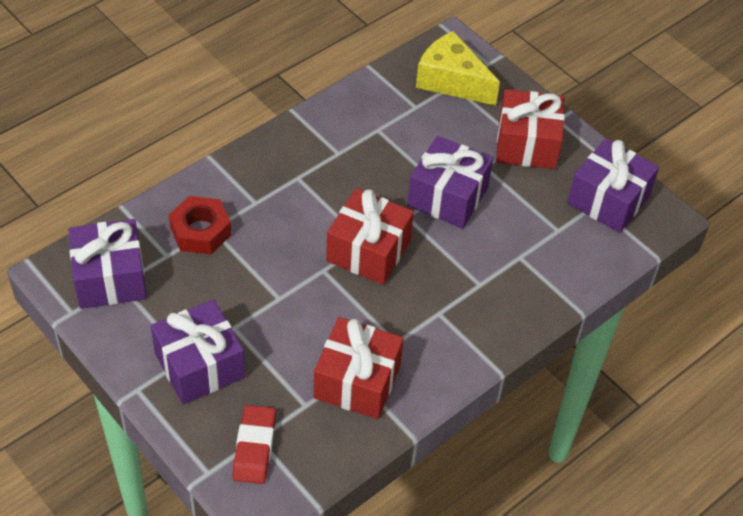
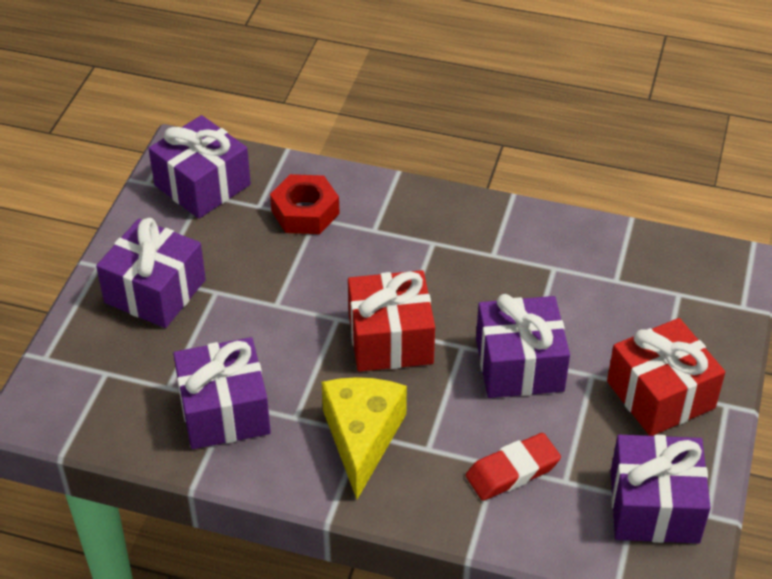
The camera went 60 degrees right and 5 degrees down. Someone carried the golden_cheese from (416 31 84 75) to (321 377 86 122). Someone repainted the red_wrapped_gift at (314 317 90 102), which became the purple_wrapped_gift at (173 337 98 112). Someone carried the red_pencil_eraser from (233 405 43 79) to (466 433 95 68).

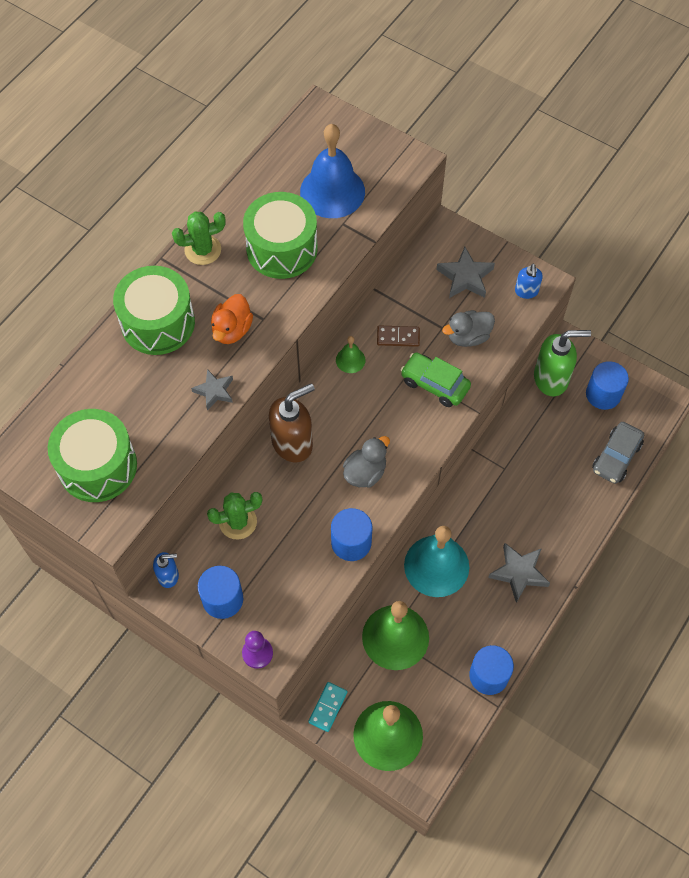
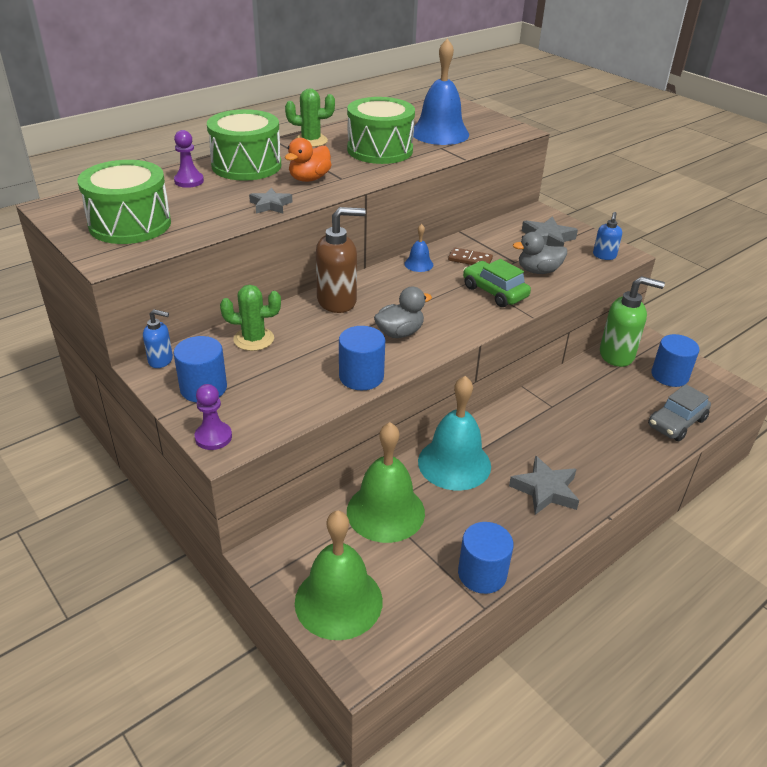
The camera went 15 degrees right and 25 degrees down. Someone repainted the leaf-green_bell at (336 336 30 37), which became the cobalt_bell at (404 224 30 48). Someone took away the turquoise_domino_piece at (308 682 39 50). Someone put down the purple_pawn at (174 130 30 58).

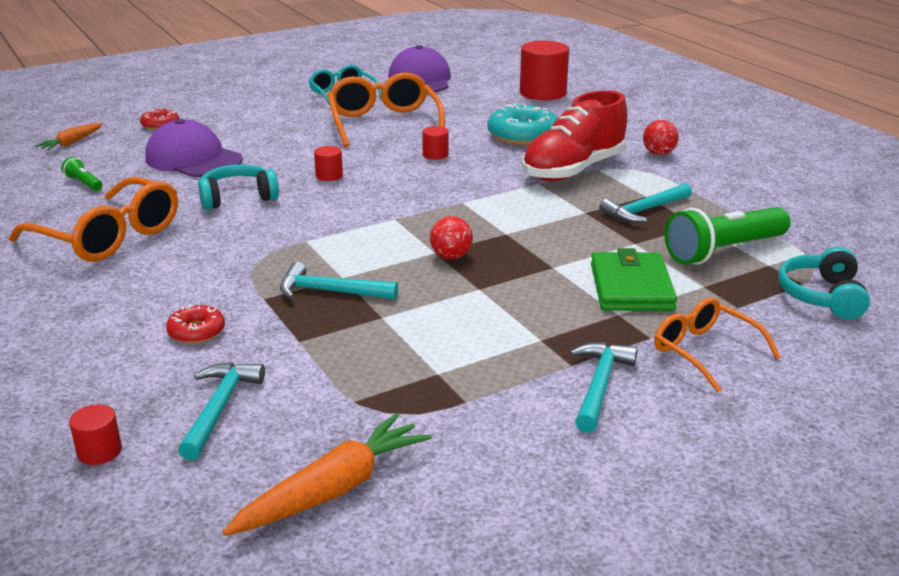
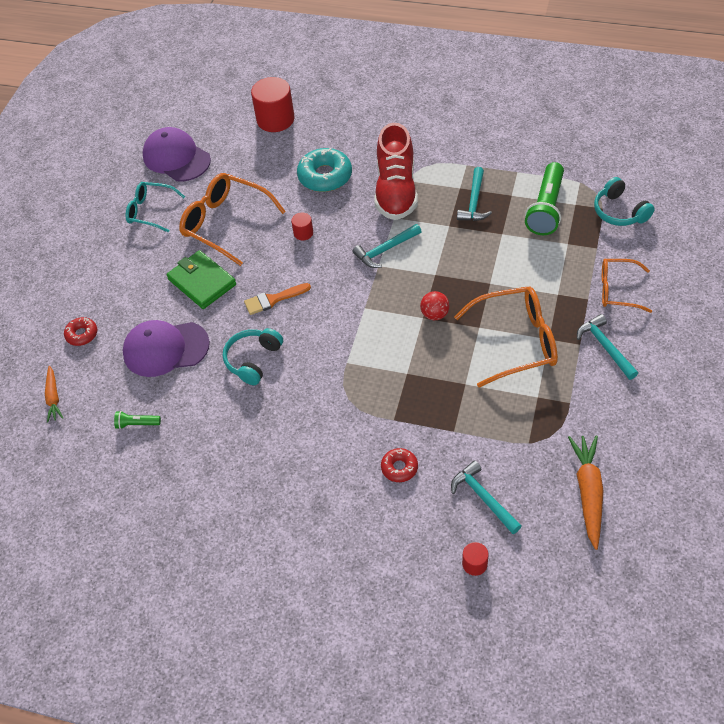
The camera went 40 degrees left and 25 degrees up. Someone took away the red_sphere at (643 120 36 35). Someone swapped the red_solid_cylinder at (314 146 29 35) for the orange_paint_brush at (244 283 67 32). Someone carried the orange_spectacles from (9 177 169 84) to (454 286 104 101). Someone carried the leaf-green_card_wallet from (591 248 86 63) to (167 250 69 59). Someone carried the turquoise_carpenter's_hammer from (280 262 118 38) to (353 224 69 44).

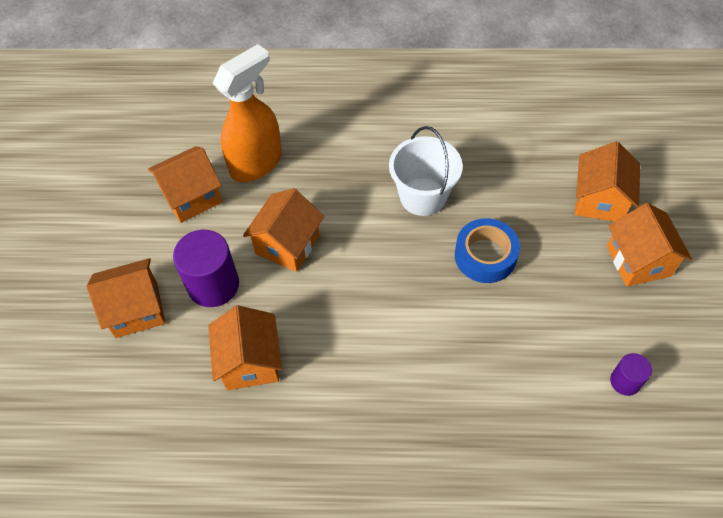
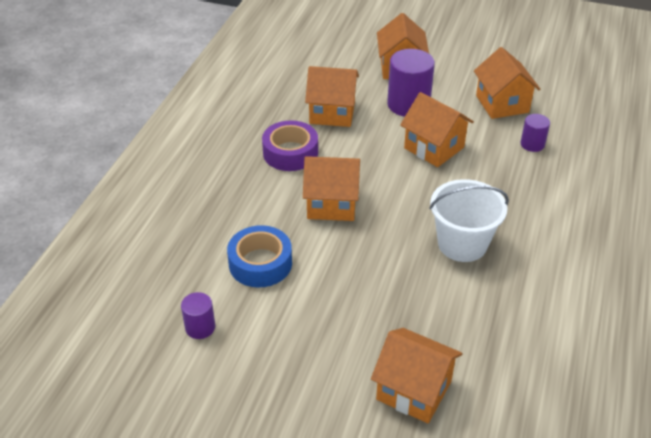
The camera went 105 degrees right and 15 degrees down. Someone swapped the orange_spray_cleaner at (213 44 69 138) for the purple_solid_cylinder at (521 114 29 38). Someone carried the orange_toy_house from (607 203 85 84) to (303 156 57 65). Someone carried the cobalt_tape from (455 218 65 65) to (227 225 65 63). Someone put down the purple_tape at (262 120 56 51).

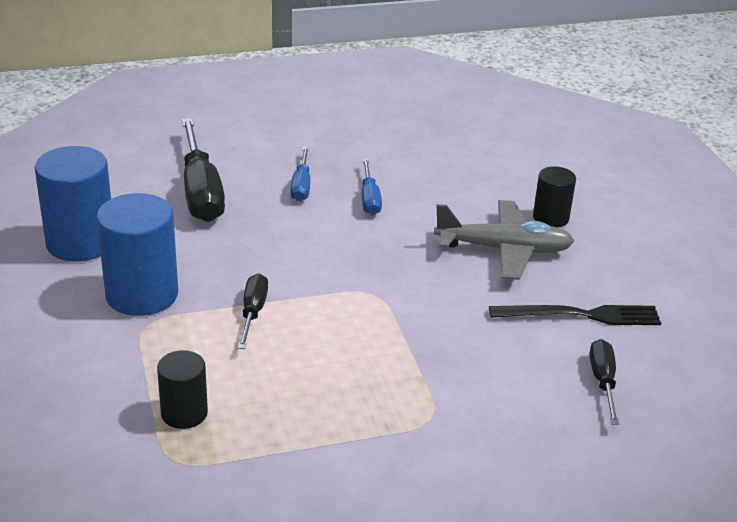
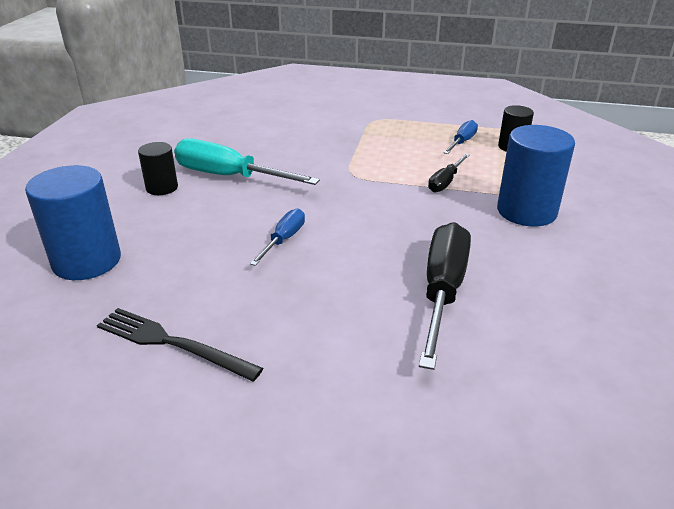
The camera went 150 degrees left and 0 degrees up. Someone carried the cobalt_solid_cylinder from (34 146 77 116) to (25 165 96 115). Someone carried the cobalt_screwdriver from (291 147 19 54) to (443 120 35 34). Someone swapped the ash-grey_plane at (434 200 140 80) for the turquoise_screwdriver at (174 138 146 47). Someone carried the black_dinner_fork from (489 305 172 20) to (97 308 166 74). Someone took away the black_screwdriver at (590 339 29 86).

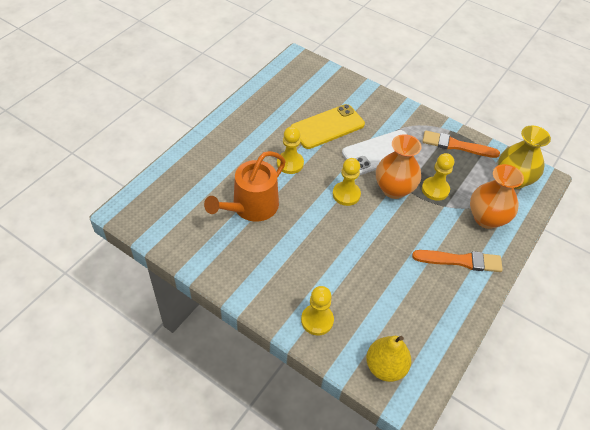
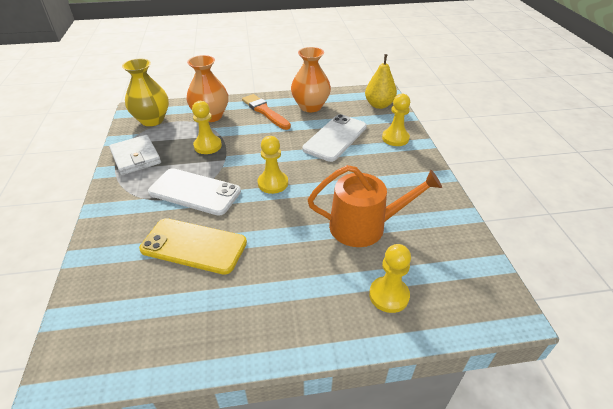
The camera went 130 degrees left and 10 degrees down. Someone carried the golden_pawn from (277 126 27 48) to (369 244 42 69). Someone swapped the orange_paint_brush at (422 131 78 27) for the white_card_wallet at (109 135 52 40). Someone carried the orange_vase from (376 134 46 65) to (291 47 40 65). Someone put down the white_phone at (302 114 65 48).

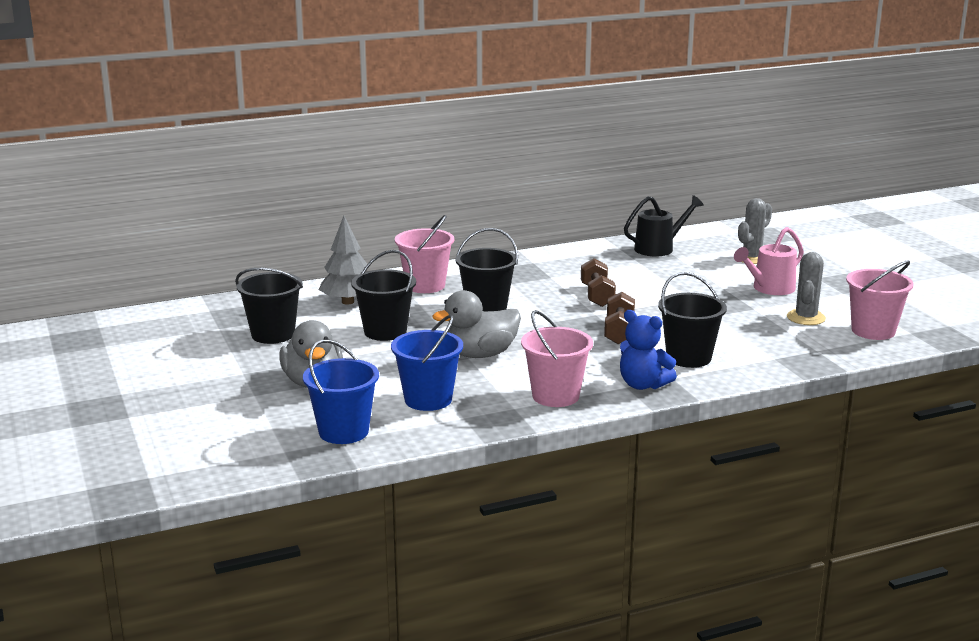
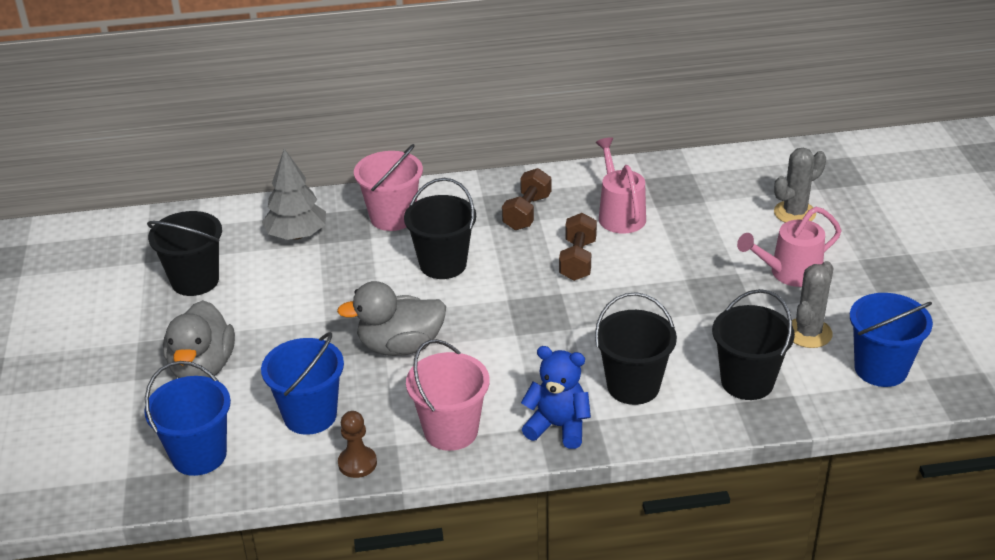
The camera went 15 degrees right and 15 degrees up. Someone took away the black_sprinkling_can at (624 195 80 62). Someone carried the black_sand_bucket from (351 250 65 91) to (712 289 83 111). Someone repainted the rosy_sand_bucket at (846 261 68 79), which became the cobalt_sand_bucket at (850 293 83 94). Someone carried the brown_hand_weight from (604 292 31 52) to (502 168 49 62). Someone rotated the cobalt_teddy_bear at (620 310 57 80) by 150 degrees clockwise. Someone put down the rosy_sprinkling_can at (596 137 50 97). Someone put down the brown_pawn at (338 411 39 67).

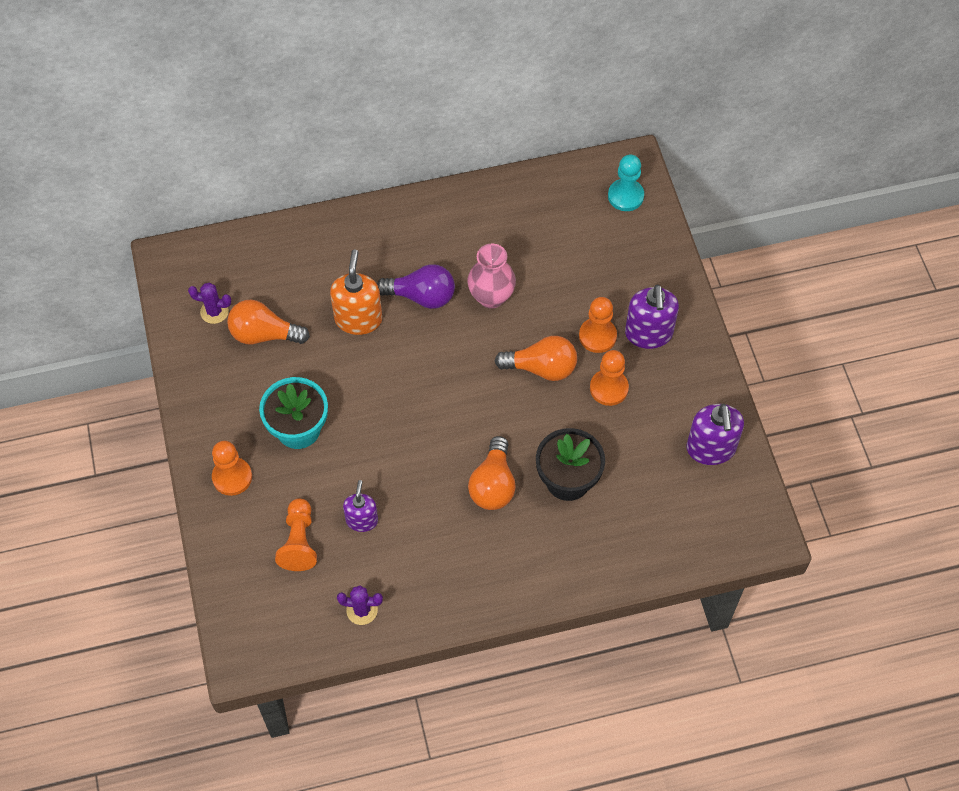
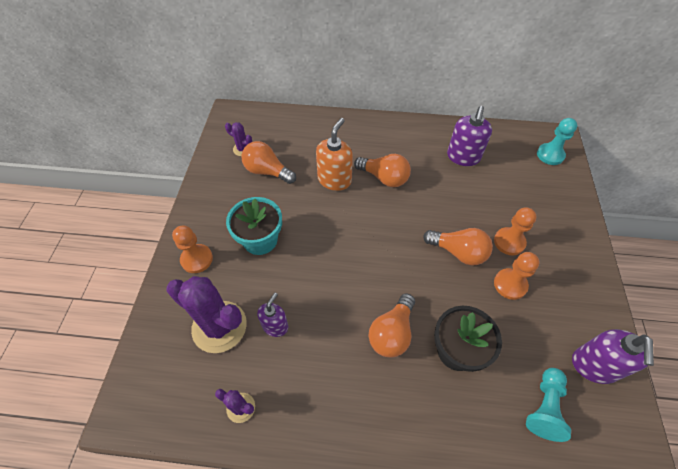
The camera went 20 degrees right and 5 degrees down. Someone took away the rosy_vase at (467 244 49 65). Someone repainted the purple_bulb at (377 264 78 45), which became the orange_bulb at (354 154 57 33). Someone carried the purple_soap_pump from (625 285 54 64) to (447 106 45 60). Someone swapped the orange_pawn at (275 499 42 72) for the purple_prickly_plant at (166 276 81 77). Someone put down the turquoise_pawn at (526 368 45 74).

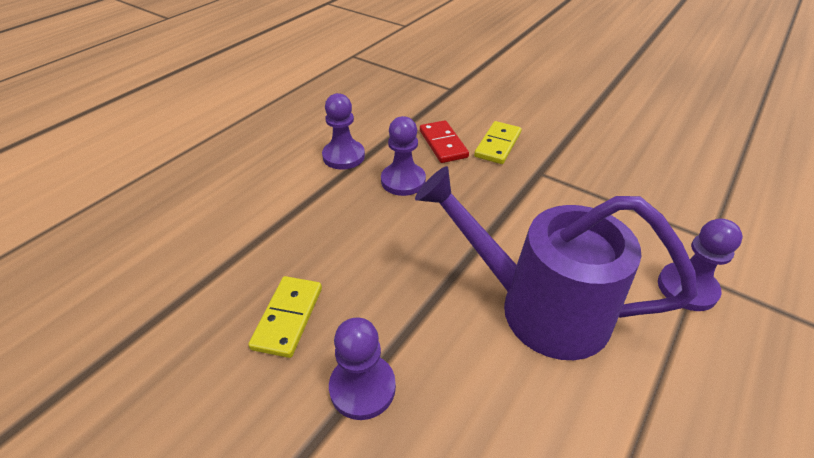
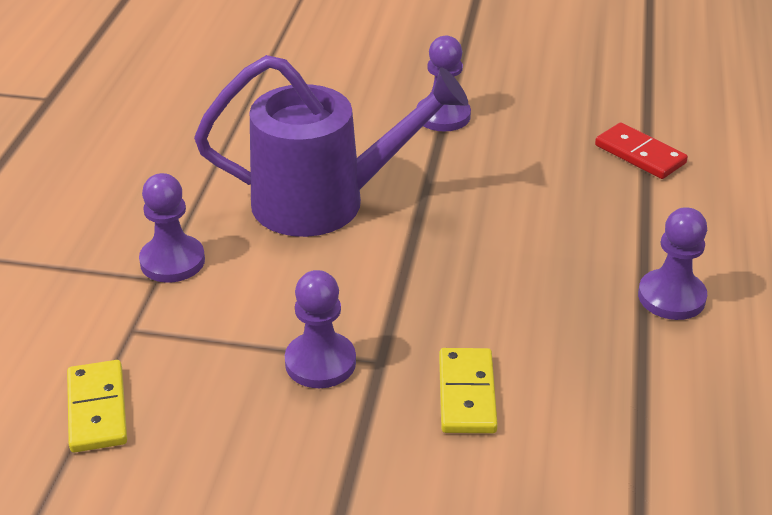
The camera went 155 degrees right and 5 degrees down. Someone carried the purple_pawn from (381 116 45 80) to (285 270 71 118). Someone carried the red_domino_piece from (420 120 49 43) to (595 123 93 56). Someone carried the golden_domino_piece from (248 276 74 82) to (67 360 60 93).

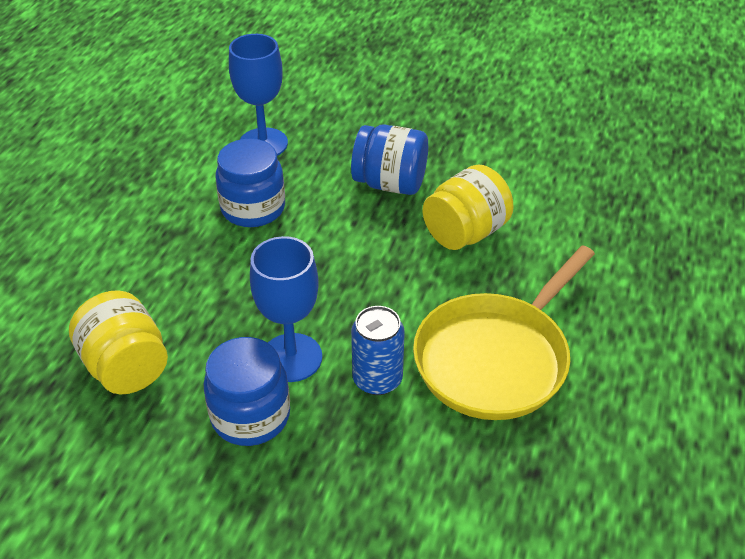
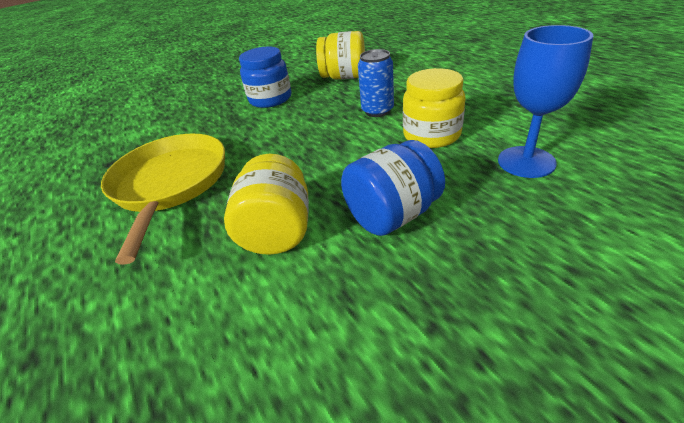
The camera went 135 degrees right and 5 degrees down. Someone repainted the cobalt_jam_jar at (216 138 69 89), which became the golden_jam_jar at (403 68 63 80). Someone took away the cobalt_wine_glass at (250 236 72 146). Someone carried the cobalt_tin from (351 306 54 89) to (358 49 36 68).

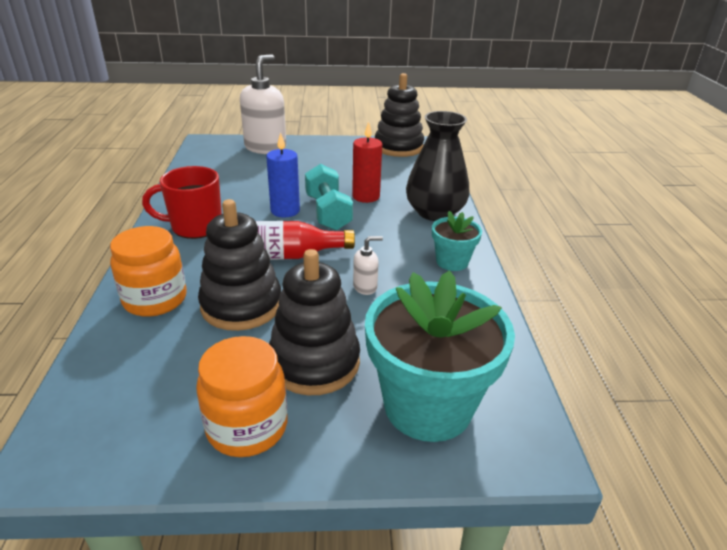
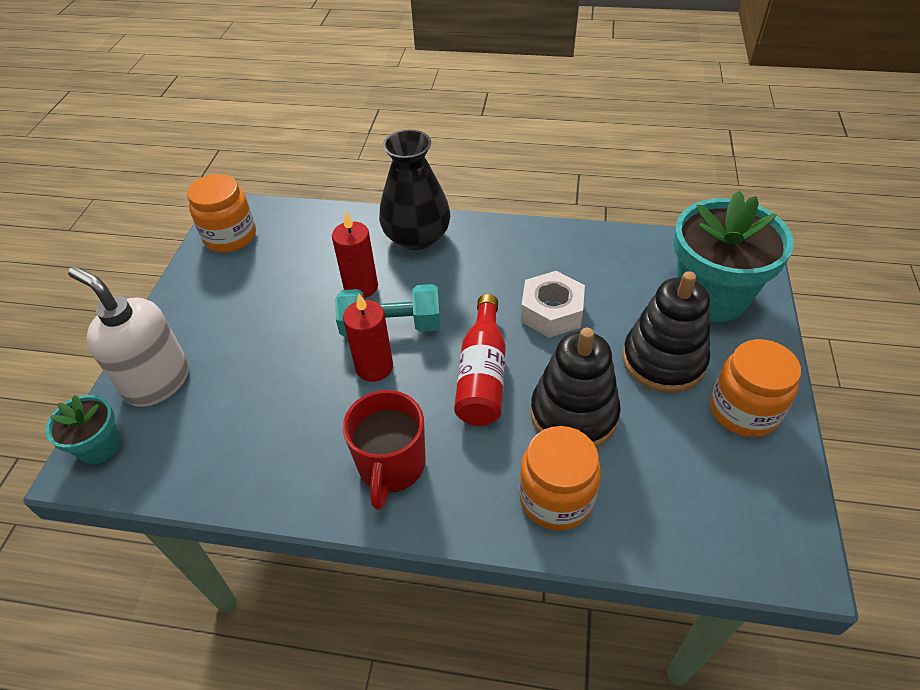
The camera went 75 degrees left and 15 degrees up. Someone swapped the black_ring_stacker at (375 73 49 84) for the orange_jam_jar at (187 174 69 79). Someone repainted the cobalt_wax_candle at (266 132 34 86), which became the red_wax_candle at (343 293 50 89). Someone carried the turquoise_potted_plant from (432 211 50 60) to (45 395 76 69). Someone swapped the white_soap_pump at (353 236 30 59) for the white_hexagon_nut at (521 271 64 67).

